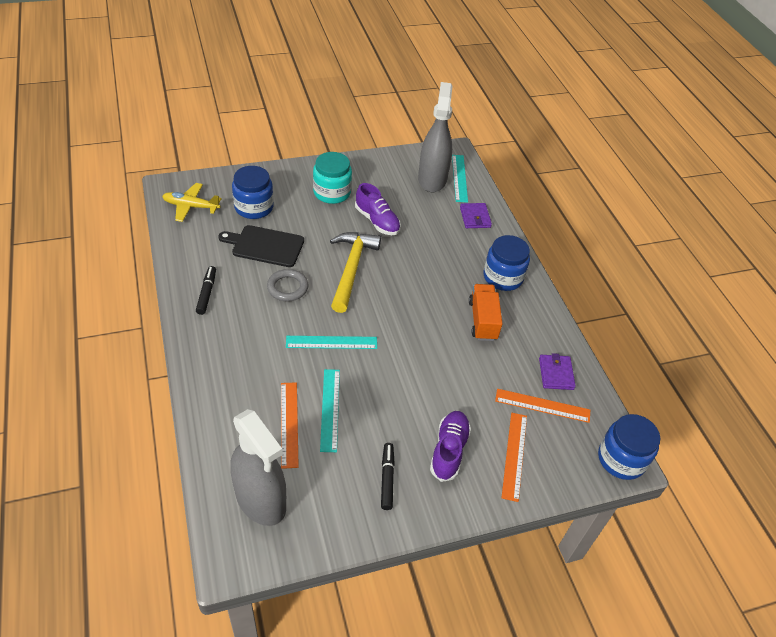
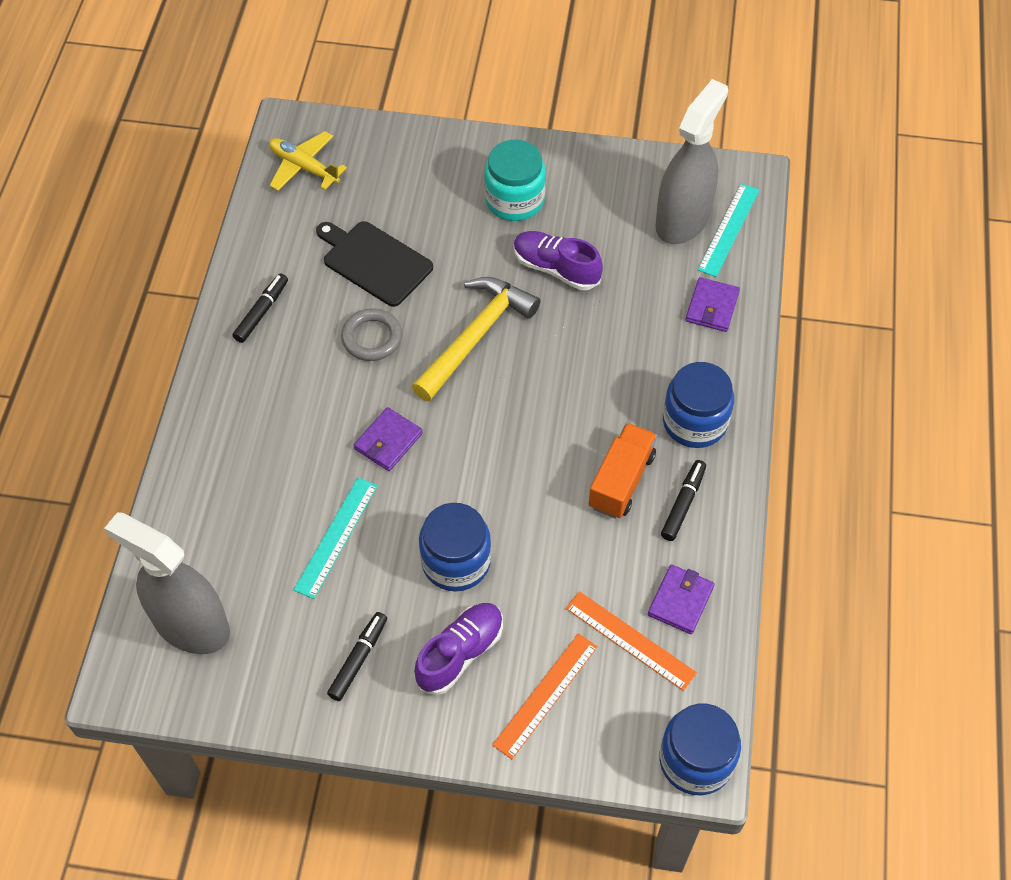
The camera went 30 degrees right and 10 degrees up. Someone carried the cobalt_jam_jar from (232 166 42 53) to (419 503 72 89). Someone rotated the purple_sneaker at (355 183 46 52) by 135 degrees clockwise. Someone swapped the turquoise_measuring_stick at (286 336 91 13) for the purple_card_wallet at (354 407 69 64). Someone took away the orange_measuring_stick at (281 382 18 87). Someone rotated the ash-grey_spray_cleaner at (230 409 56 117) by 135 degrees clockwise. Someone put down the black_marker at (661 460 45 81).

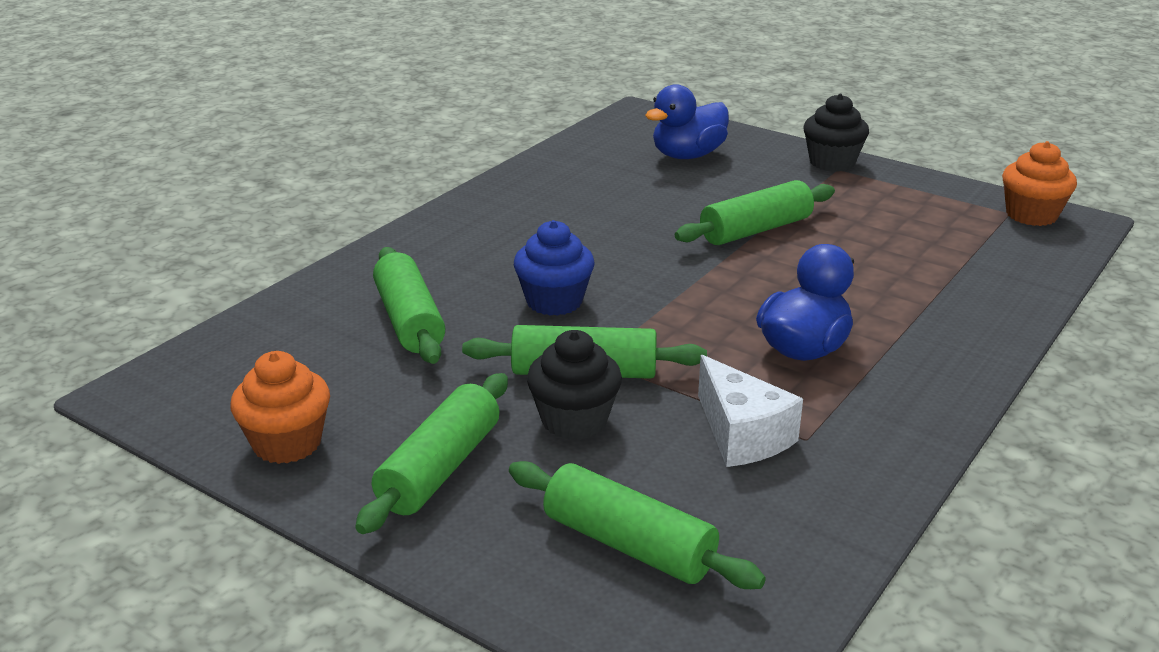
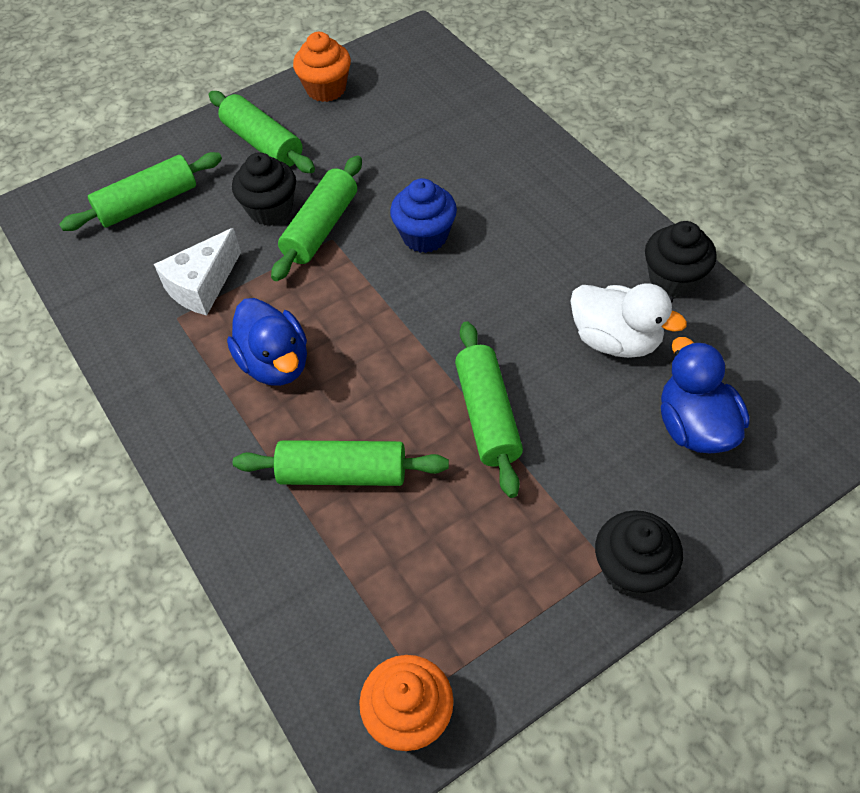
The camera went 115 degrees right and 25 degrees up. Someone carried the leaf-green_dough_roller from (373 247 72 117) to (233 440 216 46). Someone rotated the white_cheese at (698 355 105 112) by 45 degrees counterclockwise. Someone put down the black_muffin at (645 221 72 76). Someone put down the white_duck at (570 283 117 75).

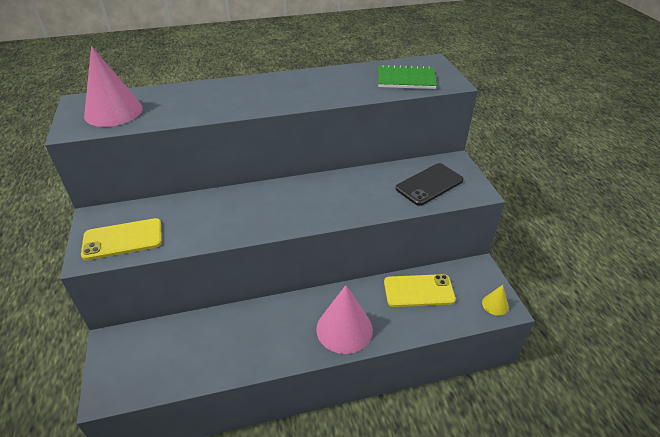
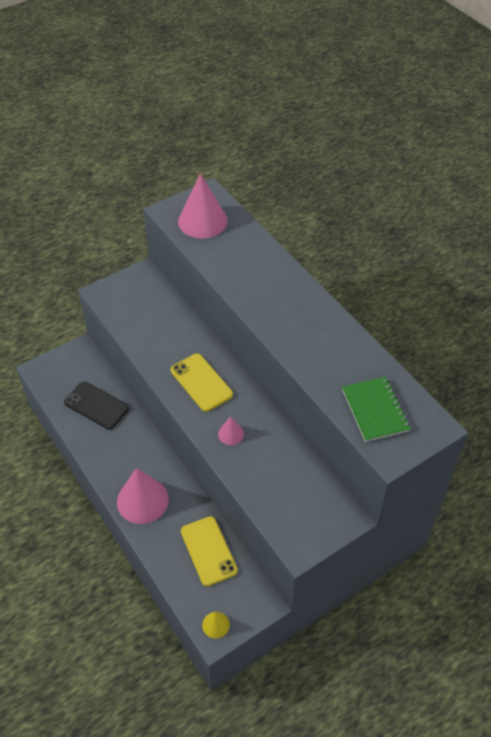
The camera went 70 degrees right and 10 degrees up. Someone carried the black_phone from (396 163 68 43) to (64 382 65 48). Someone carried the golden_phone from (81 218 81 42) to (171 353 62 59). Someone put down the rosy_cone_shape at (218 416 26 29).

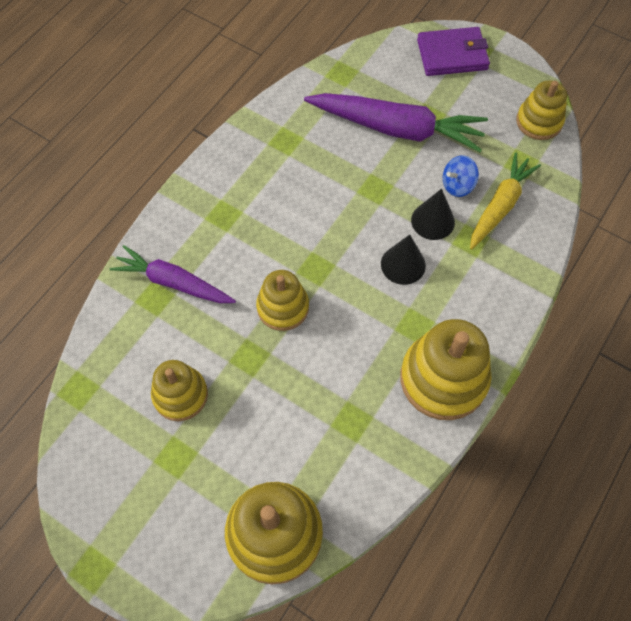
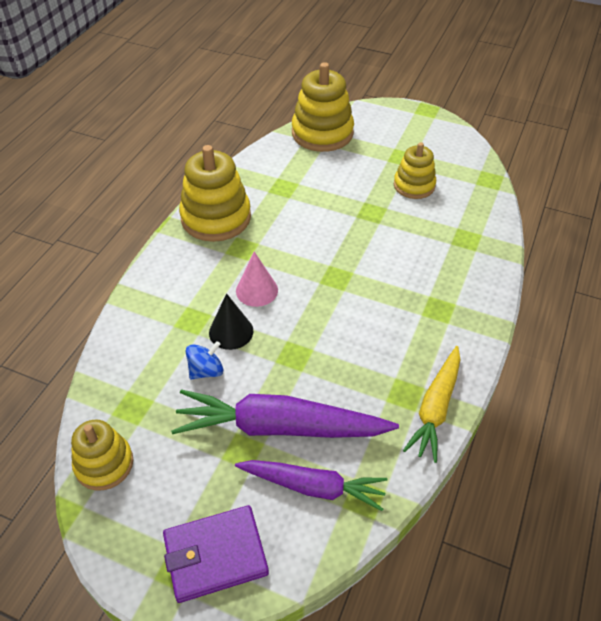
The camera went 170 degrees right and 15 degrees down. Someone carried the golden_root_vegetable from (470 153 71 96) to (403 346 58 117). Someone repainted the black_cone_shape at (381 235 45 50), which became the rosy_cone_shape at (236 252 42 55). Someone carried the purple_root_vegetable from (110 245 126 58) to (235 460 153 51). Someone took away the golden_ring_stacker at (256 270 53 61).

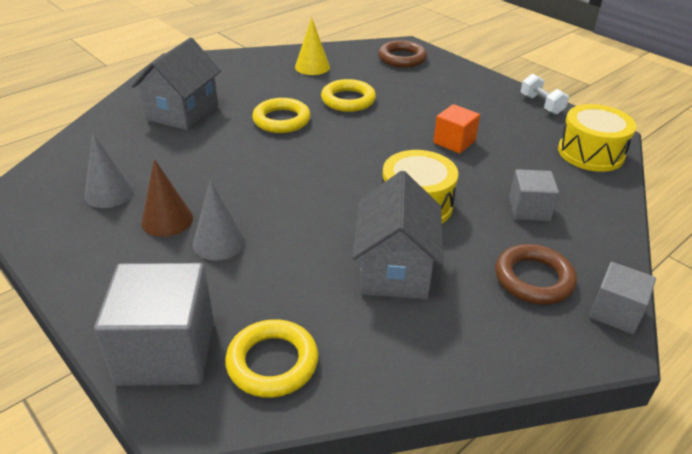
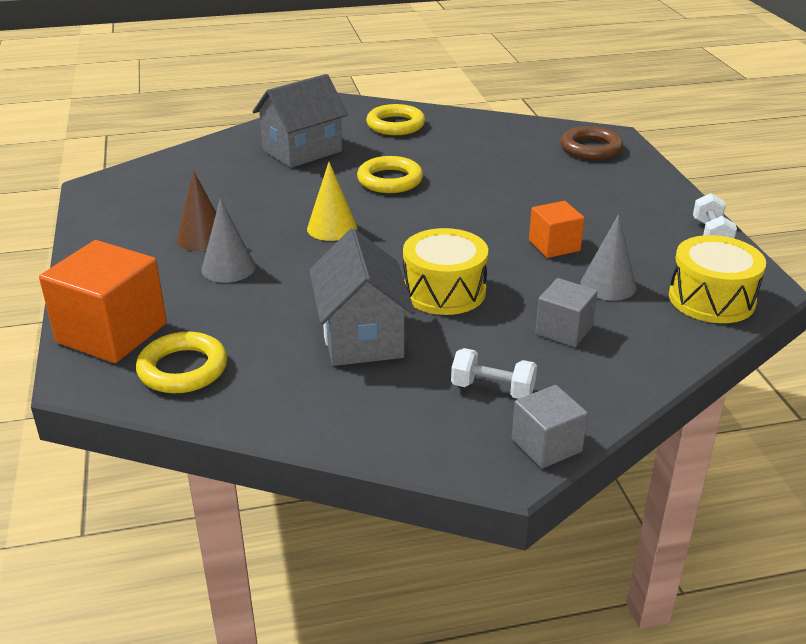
The camera went 30 degrees right and 5 degrees down. Someone carried the golden_cone_shape from (295 17 35 58) to (307 162 50 79). Someone carried the golden_hoop from (321 79 55 33) to (366 104 59 31). Someone carried the ash-grey_cone_shape from (84 134 50 74) to (580 214 56 86). Someone rotated the ash-grey_toy_house at (352 171 92 128) by 45 degrees counterclockwise. Someone swapped the brown_hoop at (495 244 82 61) for the white_hand_weight at (451 348 86 51). Someone repainted the ash-grey_cube at (94 263 120 123), which became the orange_cube at (39 240 128 123).

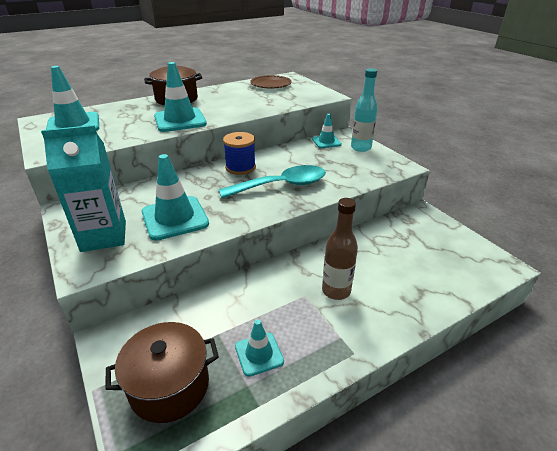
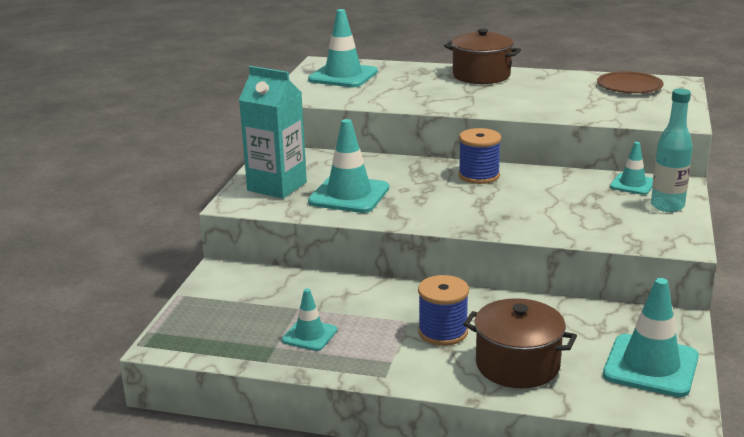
The camera went 45 degrees right and 10 degrees down. Someone carried the turquoise_traffic_cone from (154 62 53 70) to (603 278 96 119). Someone took away the turquoise_teaspoon at (218 165 108 33). Someone swapped the brown_drink_bottle at (322 198 36 102) for the cobalt_reel_of_thread at (418 275 51 71). Someone carried the brown_stockpot from (106 322 113 101) to (463 298 114 90).

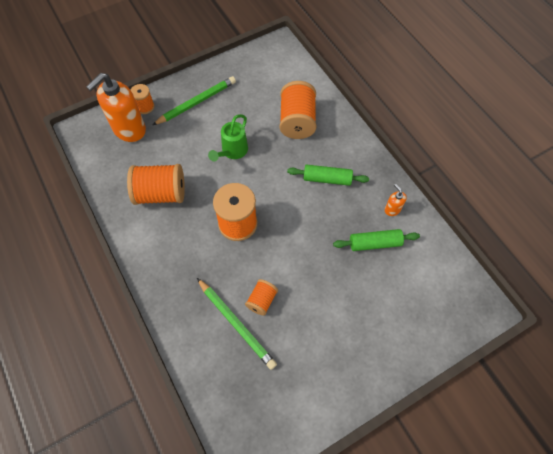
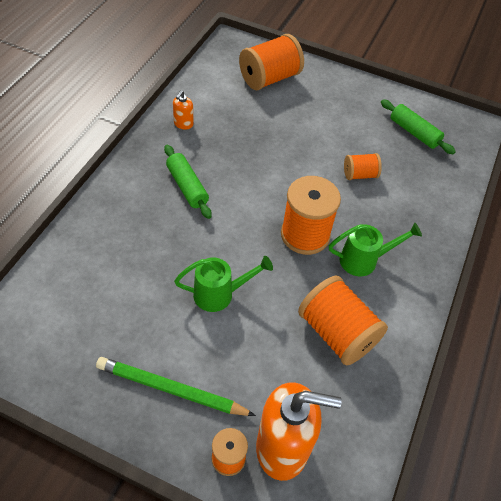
The camera went 130 degrees left and 10 degrees down. Someone carried the orange_reel_of_thread from (280 81 37 58) to (239 34 65 56). Someone carried the leaf-green_dough_roller from (333 229 87 22) to (381 99 75 55). Someone took away the leaf-green_wooden_pencil at (197 278 80 92). Someone put down the leaf-green_sprinkling_can at (329 223 93 53).

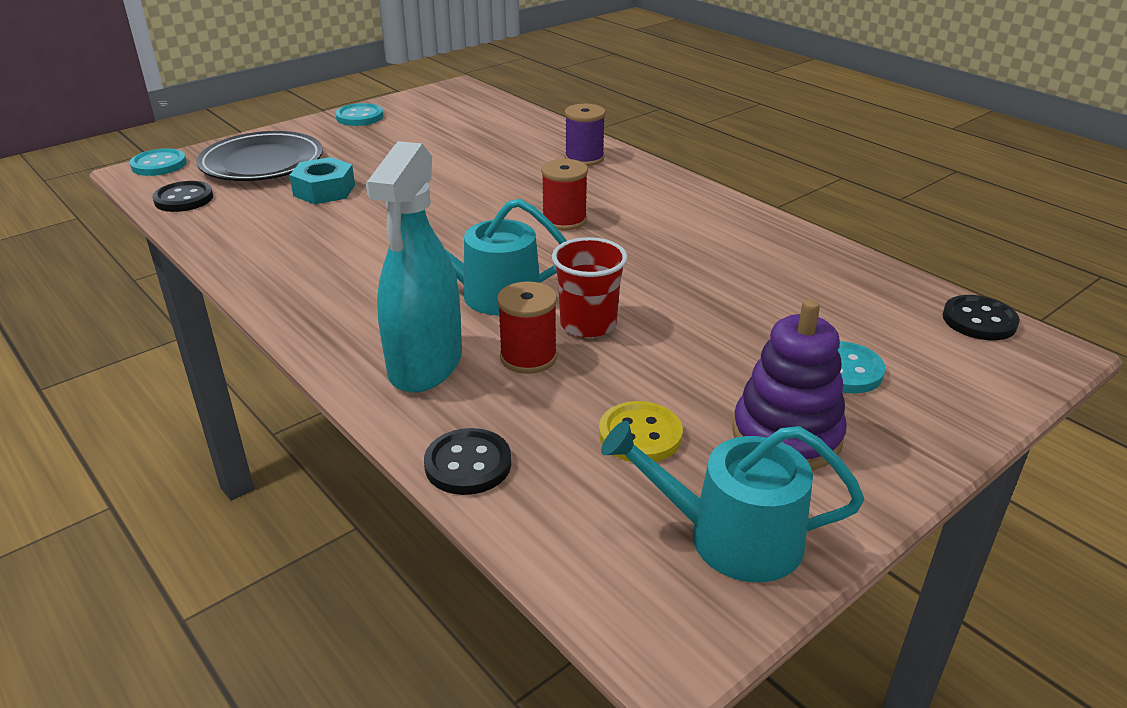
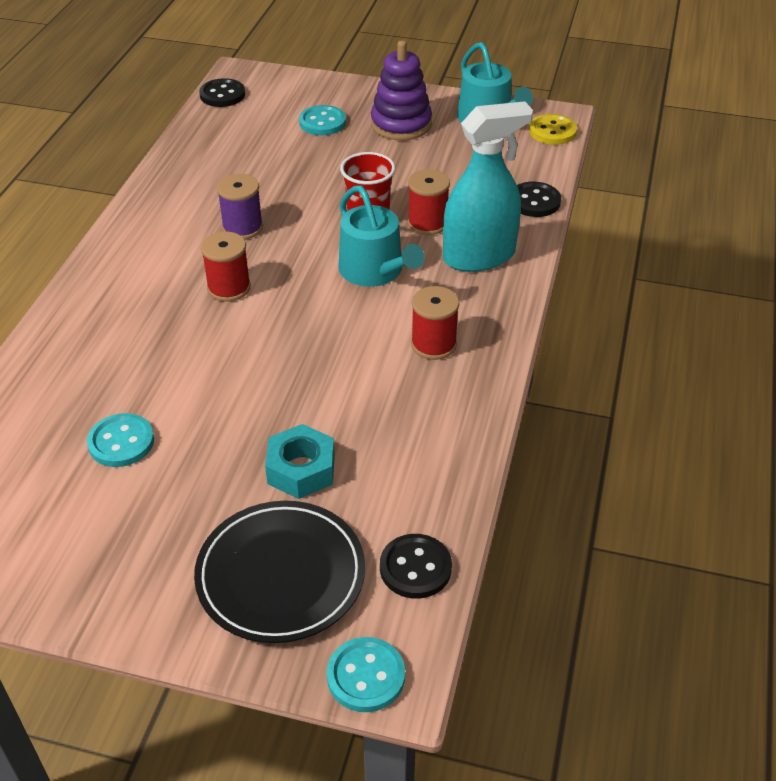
The camera went 125 degrees left and 10 degrees up. Someone carried the turquoise_shirt_button from (335 103 48 23) to (87 413 67 54). Someone carried the purple_reel_of_thread from (565 104 41 62) to (217 174 46 66). Someone carried the golden_shirt_button from (599 401 84 61) to (529 114 48 31). Someone put down the red_reel_of_thread at (411 286 48 74).

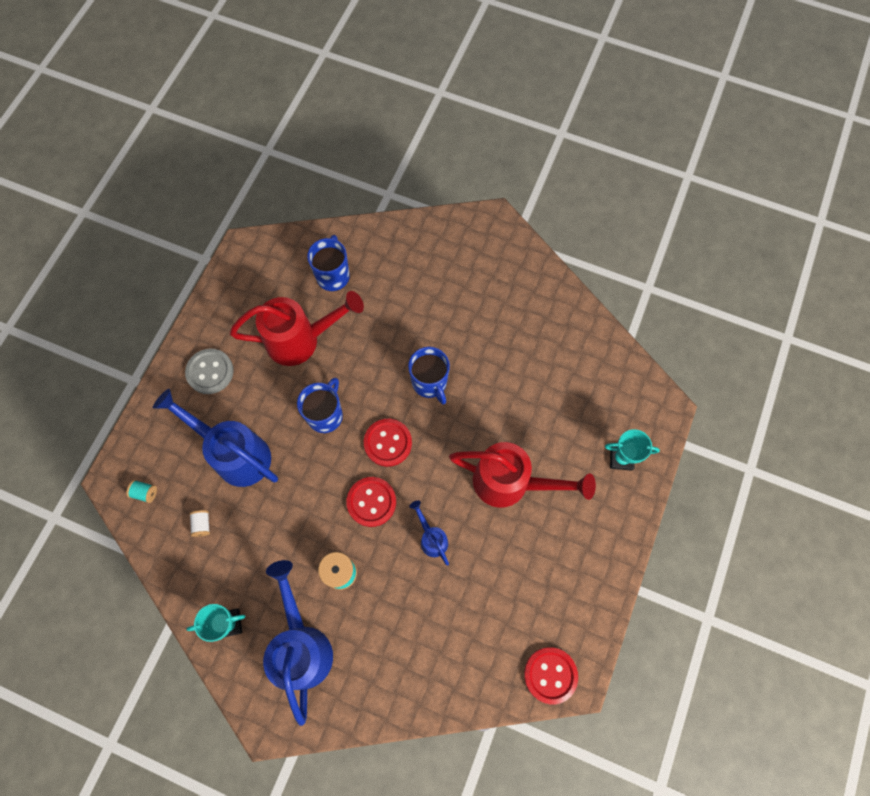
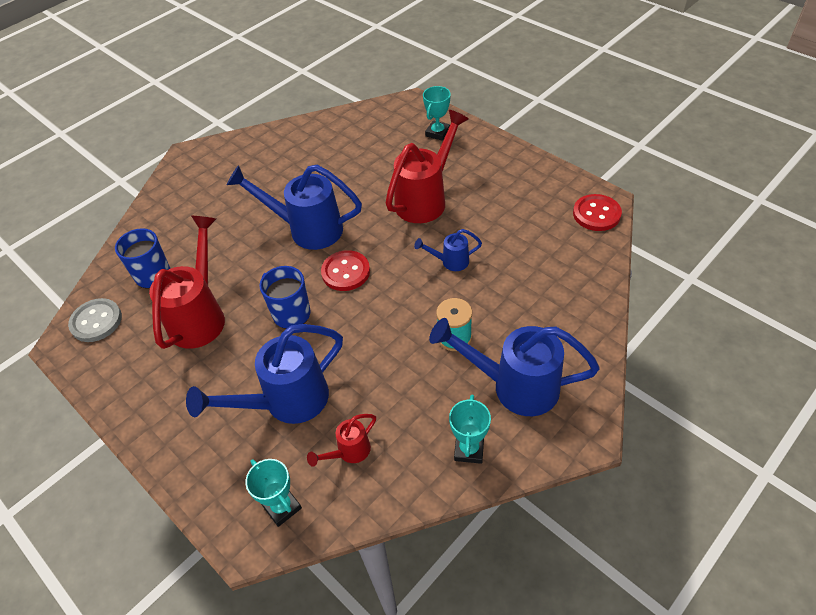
The camera went 65 degrees left and 20 degrees down. Someone swapped the cobalt_mug at (408 347 42 58) for the cobalt_sprinkling_can at (227 165 135 85). Someone carried the ash-grey_shirt_button from (185 349 49 45) to (68 298 54 44). Someone took away the red_shirt_button at (346 477 50 50). Someone swapped the turquoise_reel_of_thread at (126 480 31 23) for the turquoise_award_cup at (245 459 57 68). Someone swapped the white_reel_of_thread at (190 510 20 27) for the red_sprinkling_can at (307 414 69 53).

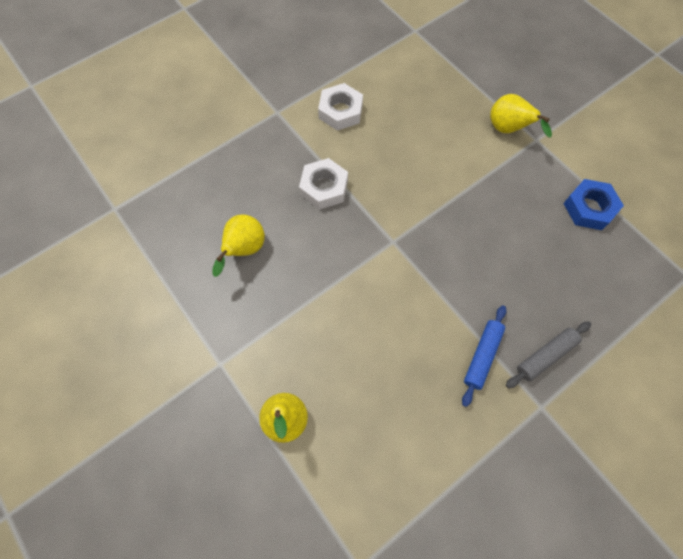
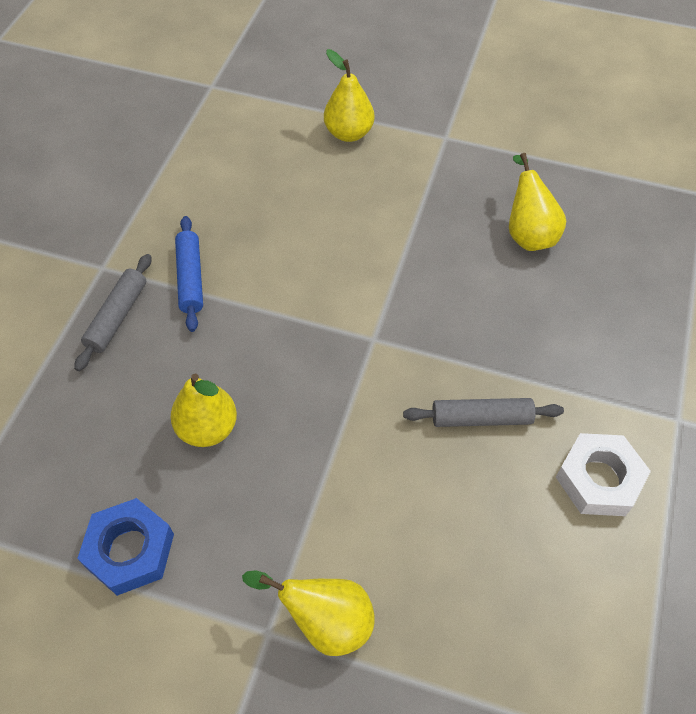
The camera went 145 degrees right and 10 degrees down. Someone took away the white_hexagon_nut at (299 158 49 52). Someone put down the golden_pear_fruit at (171 373 66 74). Someone put down the ash-grey_dough_roller at (403 398 161 29).

